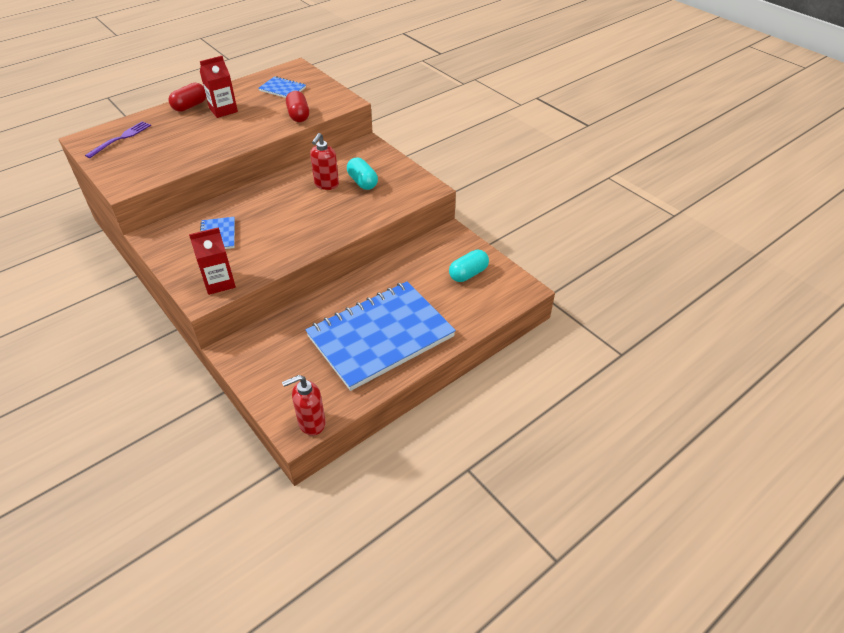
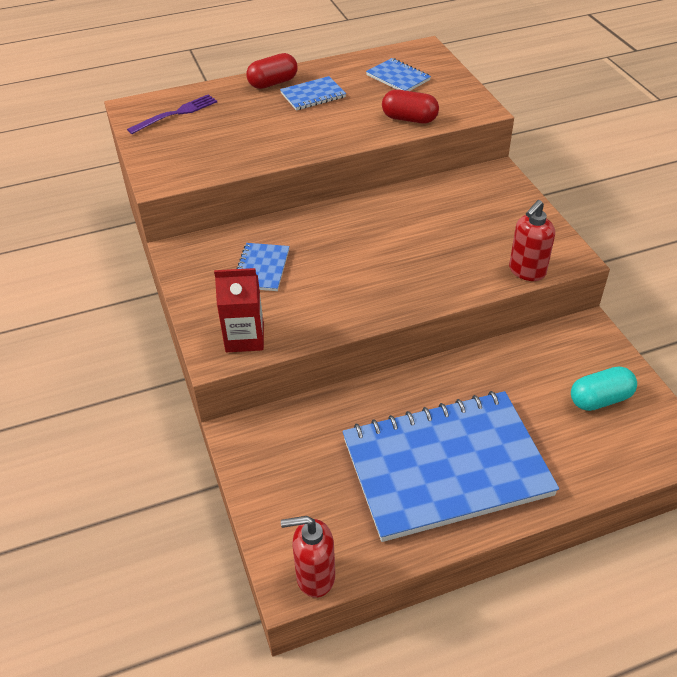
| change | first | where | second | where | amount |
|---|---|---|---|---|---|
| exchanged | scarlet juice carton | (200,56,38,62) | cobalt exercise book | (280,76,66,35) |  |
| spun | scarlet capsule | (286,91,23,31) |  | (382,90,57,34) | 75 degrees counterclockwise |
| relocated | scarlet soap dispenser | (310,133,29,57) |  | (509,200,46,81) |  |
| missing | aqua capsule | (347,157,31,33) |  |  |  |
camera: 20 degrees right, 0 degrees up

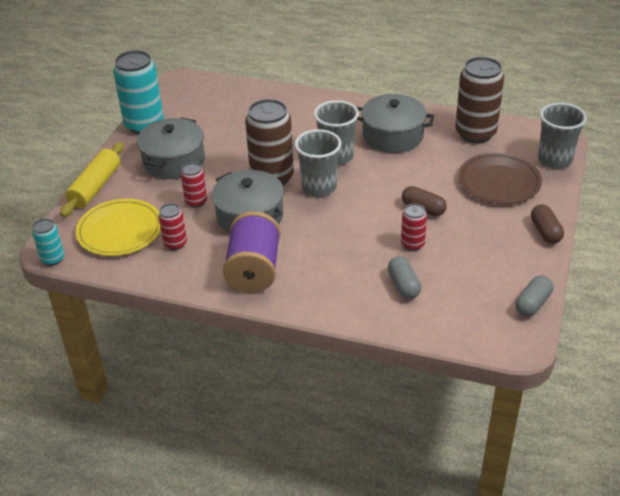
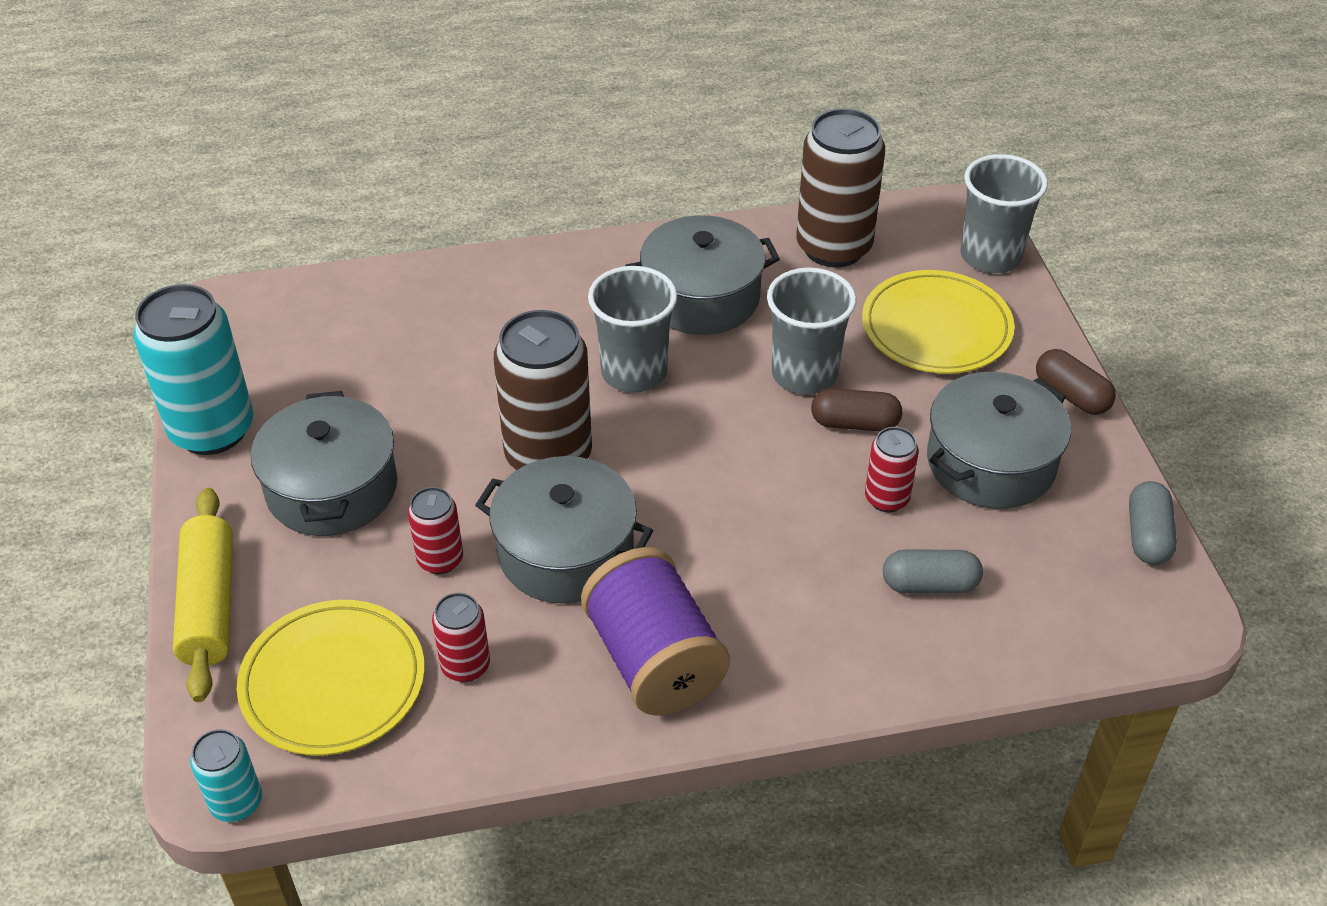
| change | first | where | second | where | amount |
|---|---|---|---|---|---|
| relocated | grey beaker | (295,129,46,68) |  | (767,267,89,128) |  |
| spun | grey capsule | (388,256,33,43) |  | (883,550,100,44) | 45 degrees counterclockwise |
| colour | dark brown flat dish | (458,153,84,51) | yellow flat dish | (862,270,153,104) |  |
| appeared |  |  | grey stockpot | (927,372,144,137) |  |
camera: 30 degrees left, 5 degrees up

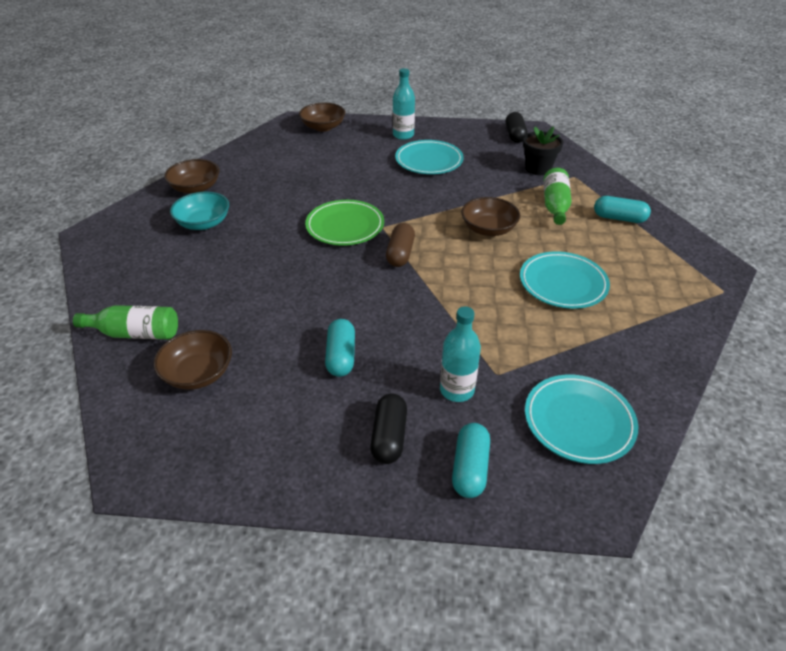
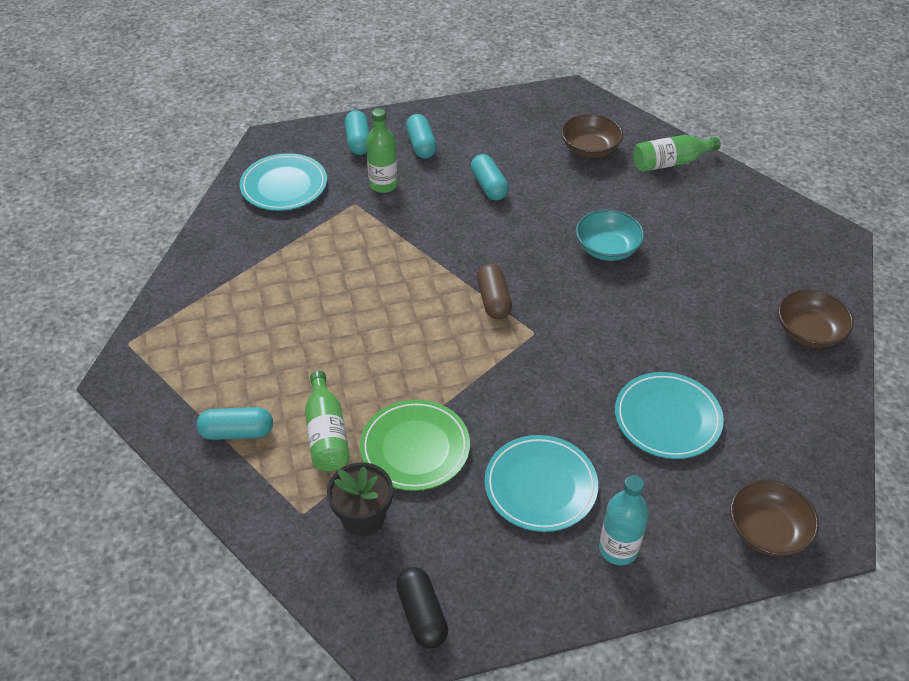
| change | first | where | second | where | amount |
|---|---|---|---|---|---|
| relocated | aqua deep dish | (170,192,59,38) |  | (576,210,68,51) |  |
| relocated | emerald flat dish | (305,200,79,46) |  | (360,399,110,92) |  |
| colour | ebony capsule | (370,393,37,71) | aqua capsule | (406,114,31,45) |  |
| colour | aqua drink bottle | (440,307,41,95) | emerald drink bottle | (366,108,32,85) |  |
| missing | dark brown deep dish | (461,197,59,39) |  |  |  |
| relocated | aqua flat dish | (520,251,90,58) |  | (615,372,109,87) |  |
camera: 160 degrees right, 5 degrees up

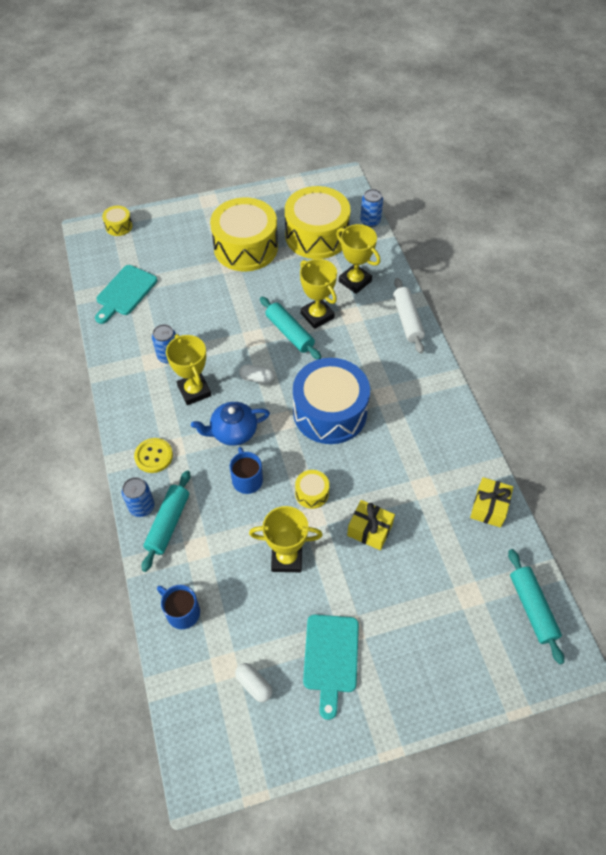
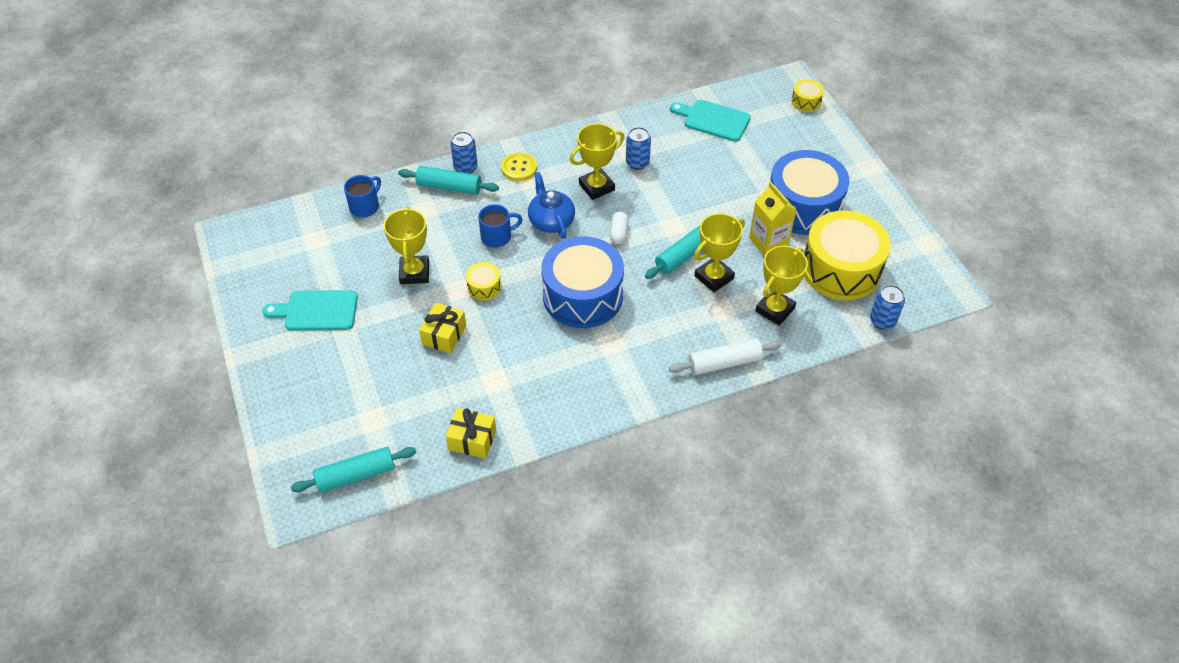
| change | first | where | second | where | amount |
|---|---|---|---|---|---|
| colour | yellow drum | (210,197,68,74) | cobalt drum | (771,150,78,85) |  |
| missing | white capsule | (235,663,37,39) |  |  |  |
| appeared |  |  | yellow juice carton | (749,182,48,74) |  |
camera: 85 degrees right, 5 degrees down

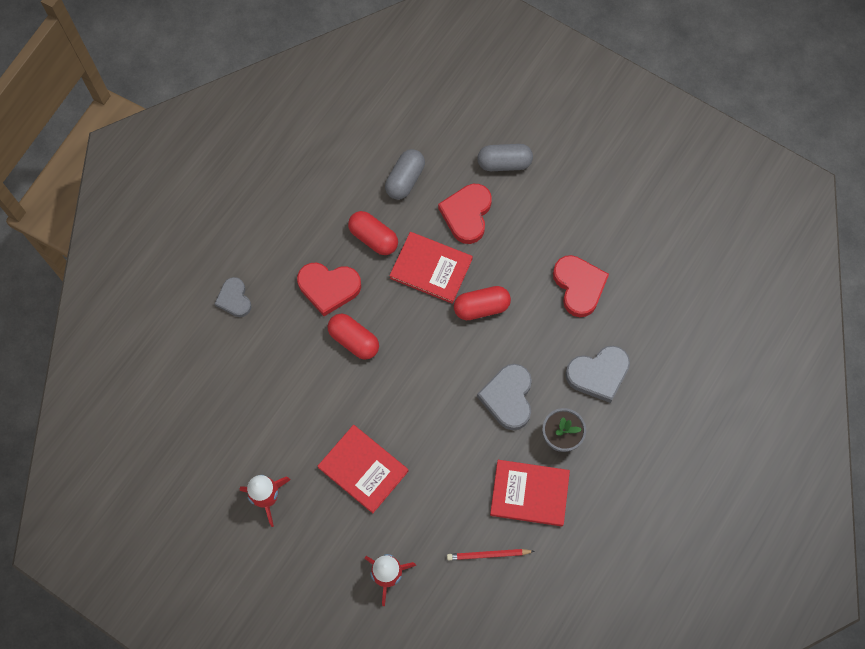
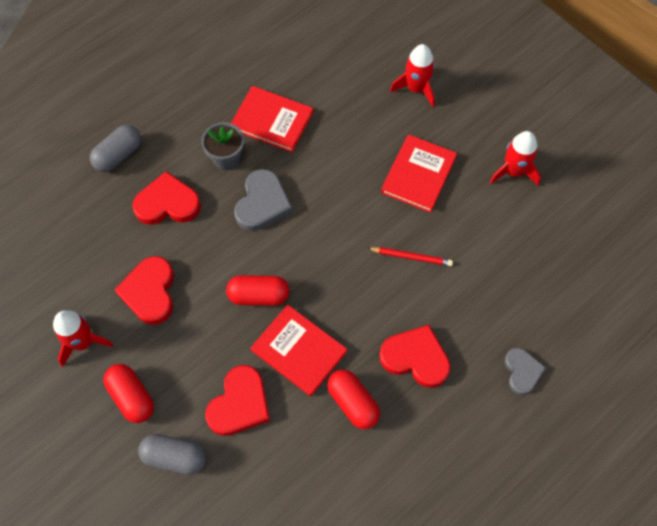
| change | first | where | second | where | amount |
|---|---|---|---|---|---|
| spun | scarlet hardback | (318,425,90,88) |  | (381,134,76,79) | 60 degrees clockwise |
| relocated | scarlet capsule | (328,314,51,46) |  | (103,364,51,59) |  |
| relocated | grey capsule | (385,149,40,51) |  | (90,125,51,47) |  |
| relocated | scarlet lead pencil | (447,549,88,11) |  | (367,247,86,19) |  |
| colour | grey heart shape | (565,346,65,57) | scarlet heart shape | (132,171,69,54) |  |
| appeared |  |  | scarlet spaceship | (53,310,60,57) |  |
camera: 165 degrees left, 5 degrees down

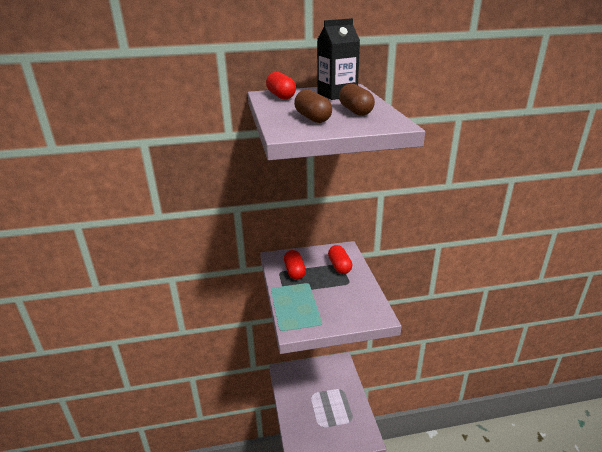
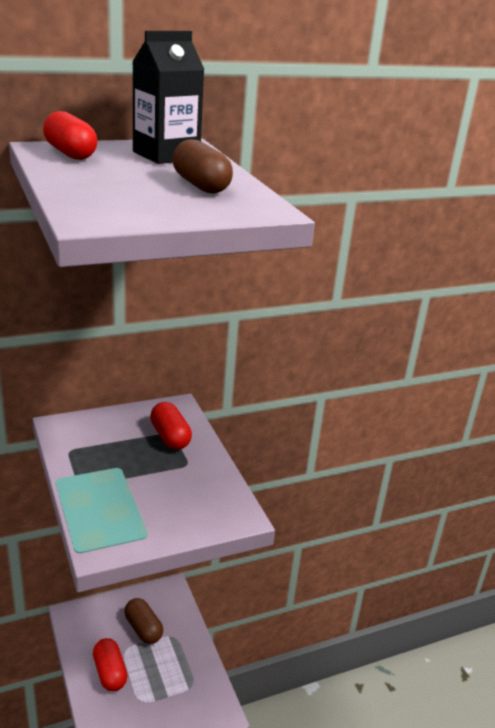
| change | first | where | second | where | amount |
|---|---|---|---|---|---|
| relocated | scarlet capsule | (284,250,22,30) |  | (93,638,34,53) |  |
| relocated | dark brown capsule | (294,90,38,33) |  | (125,598,38,46) |  |
camera: 15 degrees left, 0 degrees up

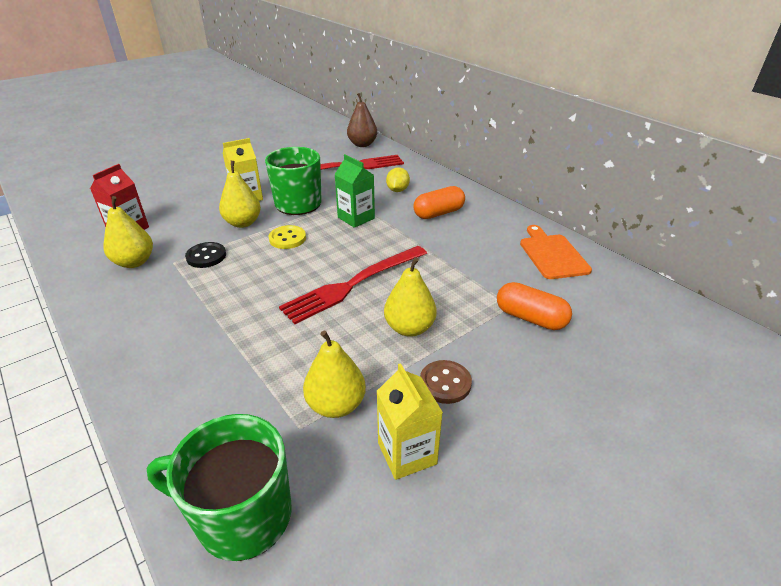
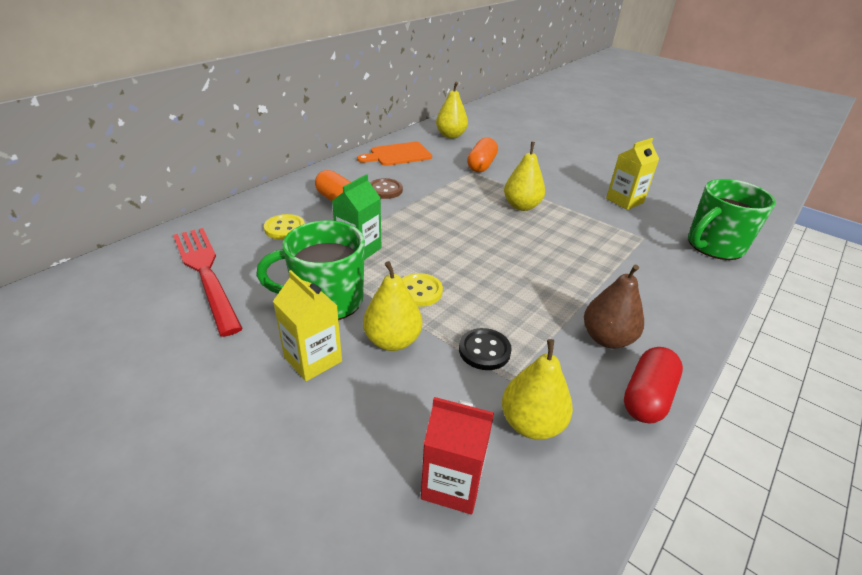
| change | first | where | second | where | amount |
|---|---|---|---|---|---|
| spun | emerald coffee mug | (147,414,144,147) |  | (688,179,88,81) | 60 degrees clockwise |
| missing | scarlet table fork | (279,246,148,78) |  |  |  |
| relocated | yellow toy pear | (303,331,63,87) |  | (436,82,32,57) |  |
| relocated | dark brown toy pear | (347,93,30,54) |  | (584,265,60,84) |  |
| exchanged | yellow lemon | (386,167,24,25) | yellow sewing button | (264,214,41,26) |  |
| relocated | dark brown sewing button | (420,360,52,44) |  | (370,178,33,21) |  |
| appeared |  |  | scarlet capsule | (624,347,59,77) |  |
camera: 105 degrees left, 0 degrees up

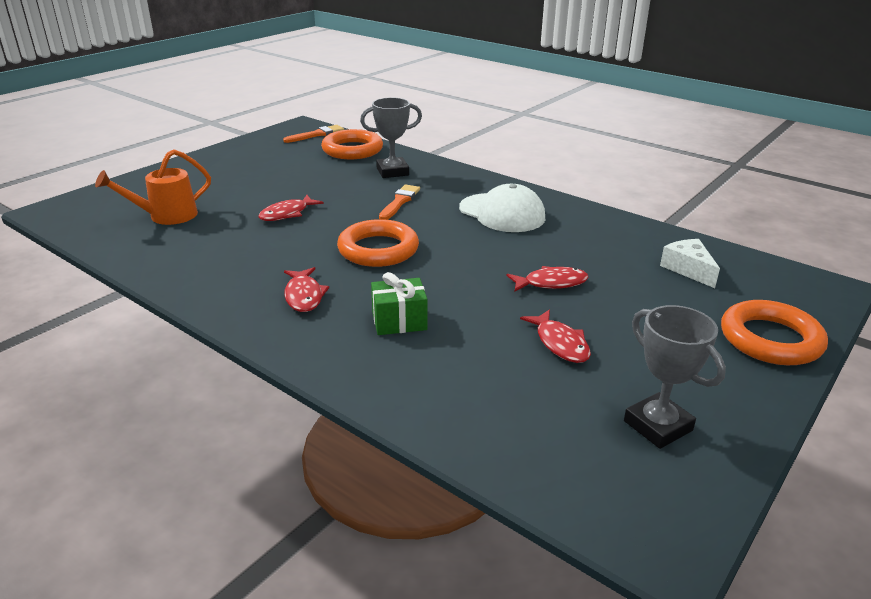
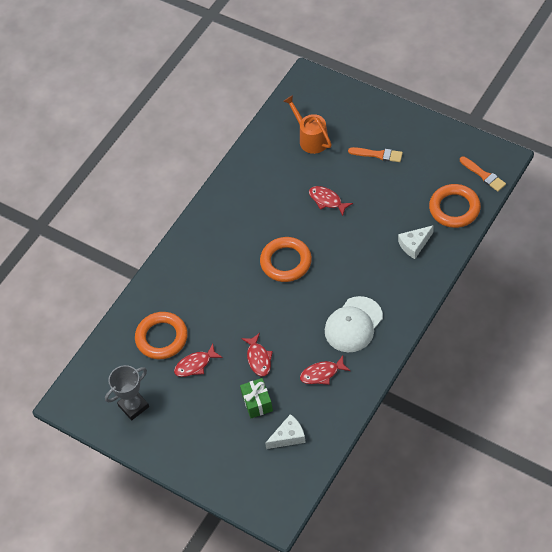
| change | first | where | second | where | amount |
|---|---|---|---|---|---|
| relocated | scarlet fish figure | (284,267,45,45) |  | (300,355,50,30) |  |
| exchanged | grey trophy | (360,98,62,80) | white cheese | (398,225,36,34) |  |
| relocated | emerald wrapped gift | (371,272,56,63) |  | (240,378,33,40) |  |
| relocated | orange-coloured brush | (379,185,41,35) |  | (348,147,55,15) |  |
| relocated | orange-coloured ring | (721,300,107,65) |  | (135,312,53,47) |  |
camera: 90 degrees right, 25 degrees up

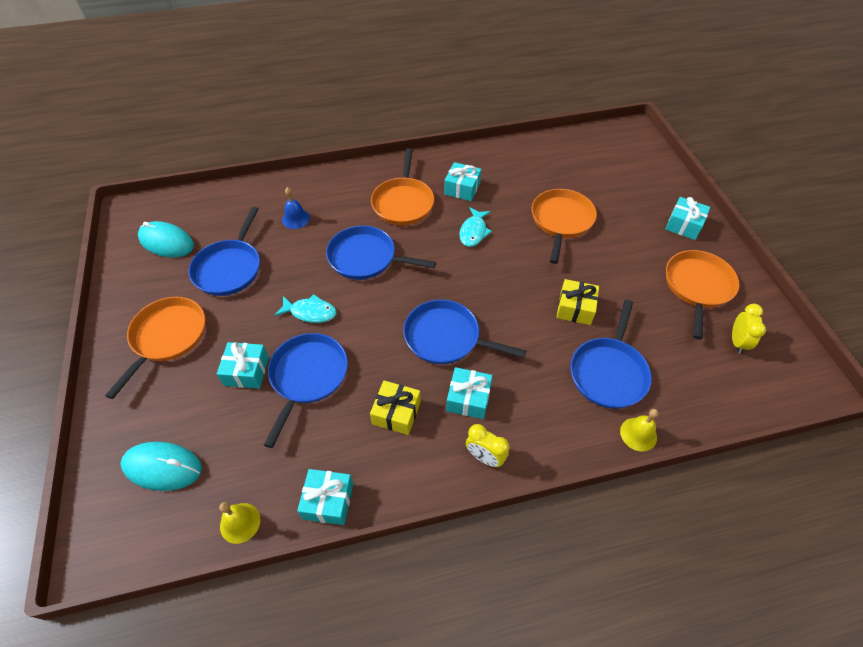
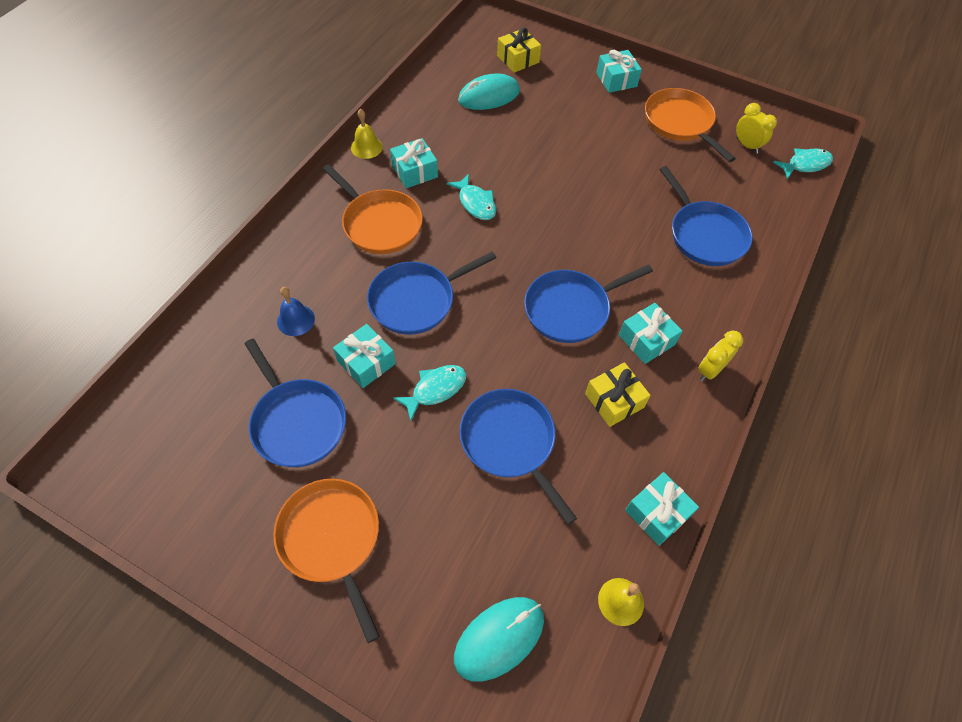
| change | first | where | second | where | amount |
|---|---|---|---|---|---|
| relocated | aqua mouse | (138,221,56,36) |  | (458,73,62,37) |  |
| relocated | aqua wrapped gift | (217,342,52,46) |  | (333,324,63,64) |  |
| spun | yellow bedside clock | (466,424,43,43) |  | (698,331,45,50) | 150 degrees clockwise |
| missing | orange-coloured frying pan | (532,189,65,75) |  |  |  |
| relocated | yellow wrapped gift | (556,279,43,46) |  | (497,27,44,46) |  |
| relocated | yellow school bell | (620,409,39,43) |  | (351,109,32,50) |  |
| appeared |  |  | aqua fish figure | (773,148,60,31) |  |
camera: 50 degrees left, 5 degrees up

